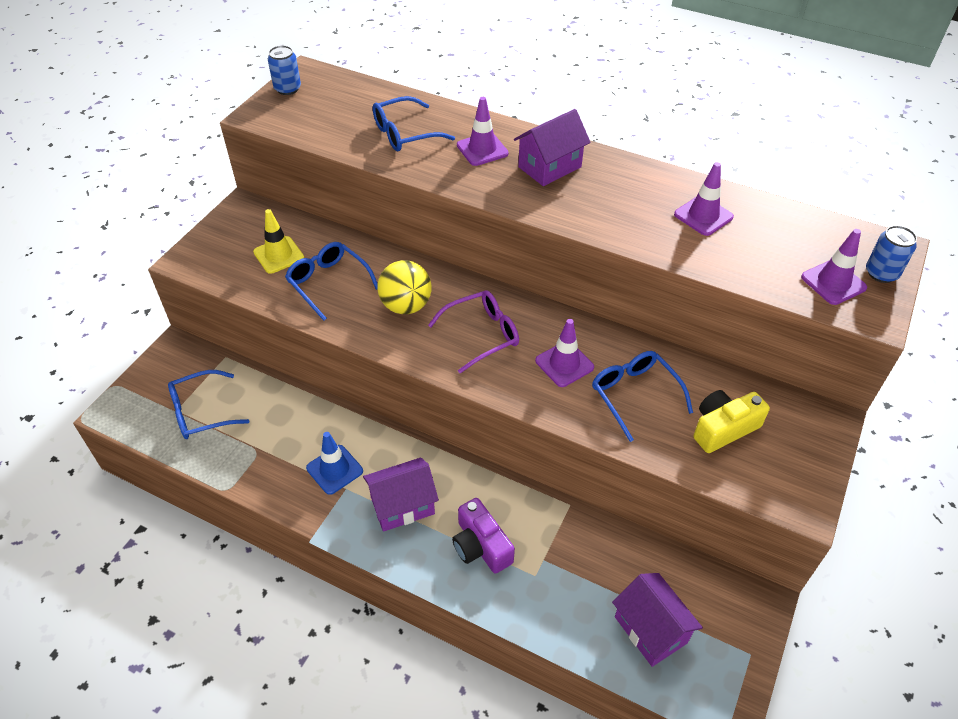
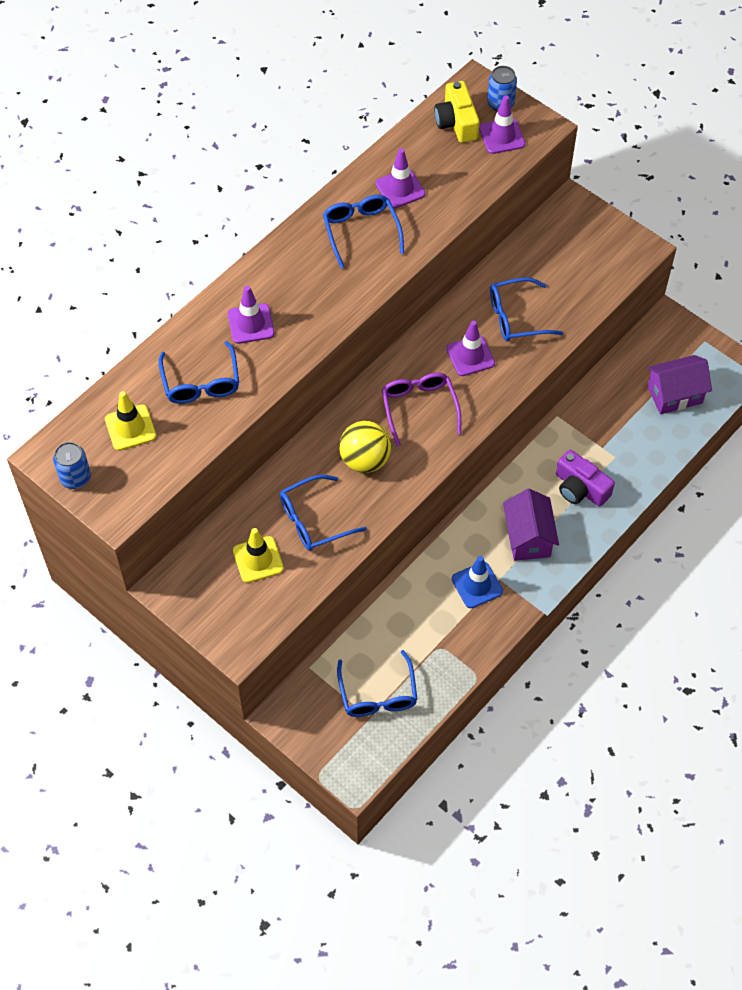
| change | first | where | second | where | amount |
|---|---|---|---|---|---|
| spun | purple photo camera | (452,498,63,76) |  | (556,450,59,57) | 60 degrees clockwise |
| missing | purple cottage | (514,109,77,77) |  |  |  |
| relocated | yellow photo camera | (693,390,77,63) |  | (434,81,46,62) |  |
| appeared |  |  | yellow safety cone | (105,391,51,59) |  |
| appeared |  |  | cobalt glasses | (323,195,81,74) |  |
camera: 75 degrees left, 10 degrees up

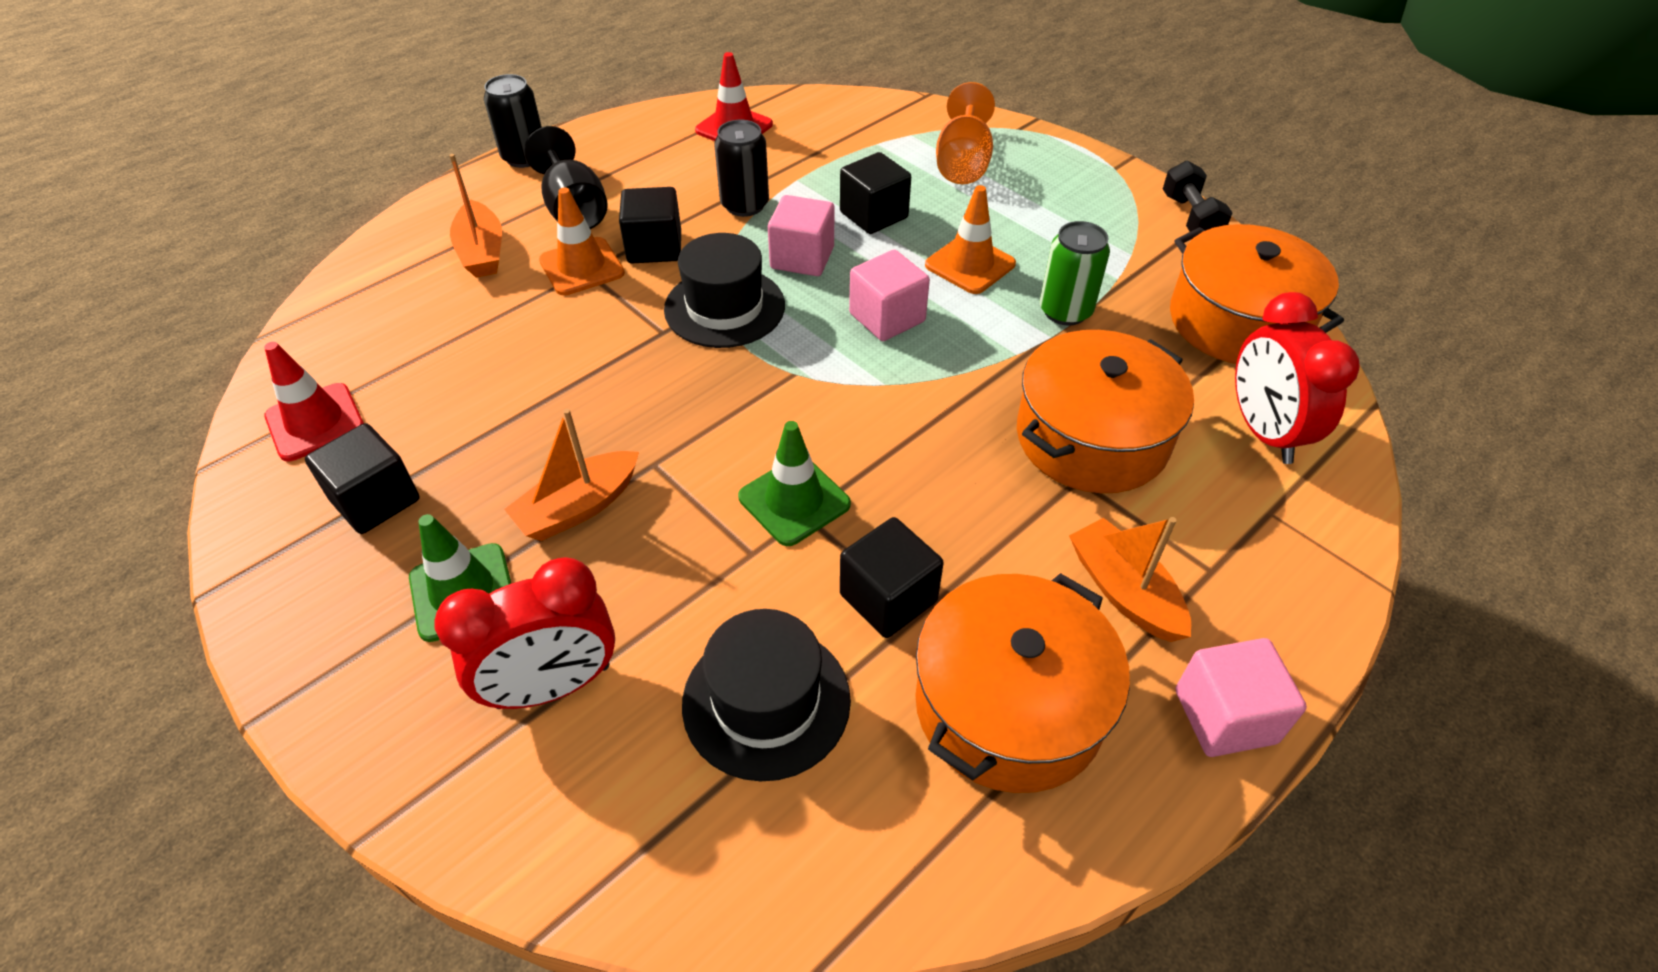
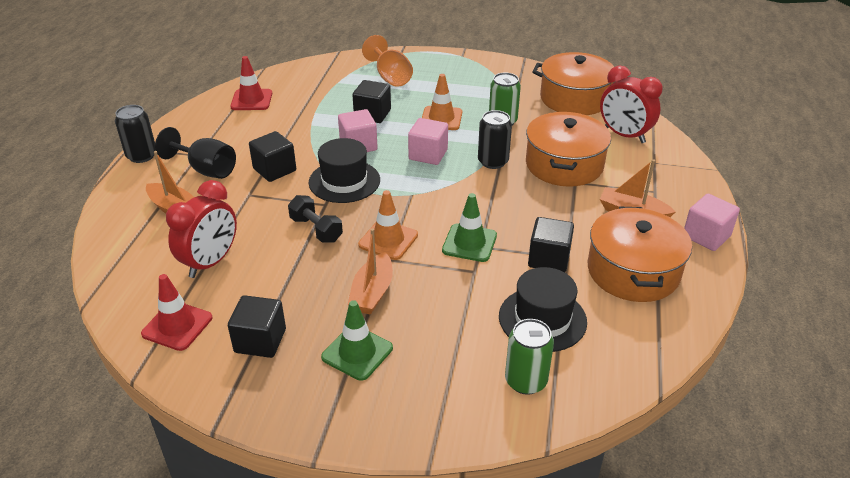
| change | first | where | second | where | amount |
|---|---|---|---|---|---|
| relocated | scarlet bedside clock | (434,557,181,152) |  | (166,180,71,98) |  |
| relocated | orange-coloured safety cone | (539,187,86,108) |  | (358,190,60,70) |  |
| relocated | ebony soda can | (714,120,55,97) |  | (478,110,34,59) |  |
| relocated | ebony dumbbell | (1163,161,69,71) |  | (288,195,55,48) |  |
| appeared |  |  | emerald soda can | (505,319,49,76) |  |
camera: 35 degrees left, 10 degrees down

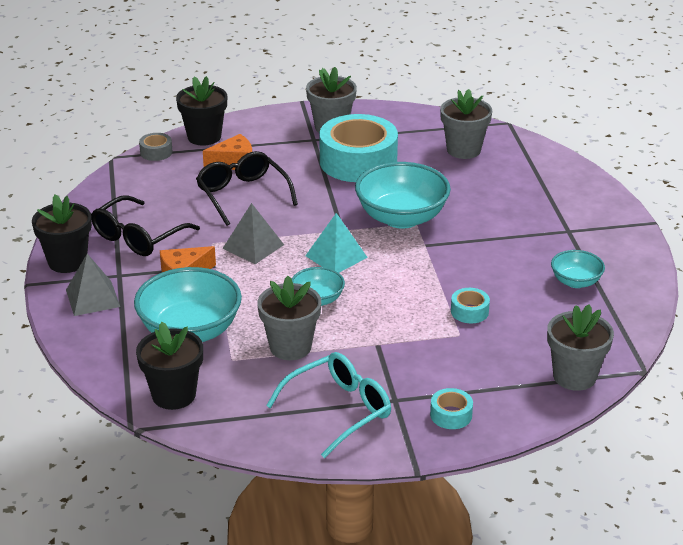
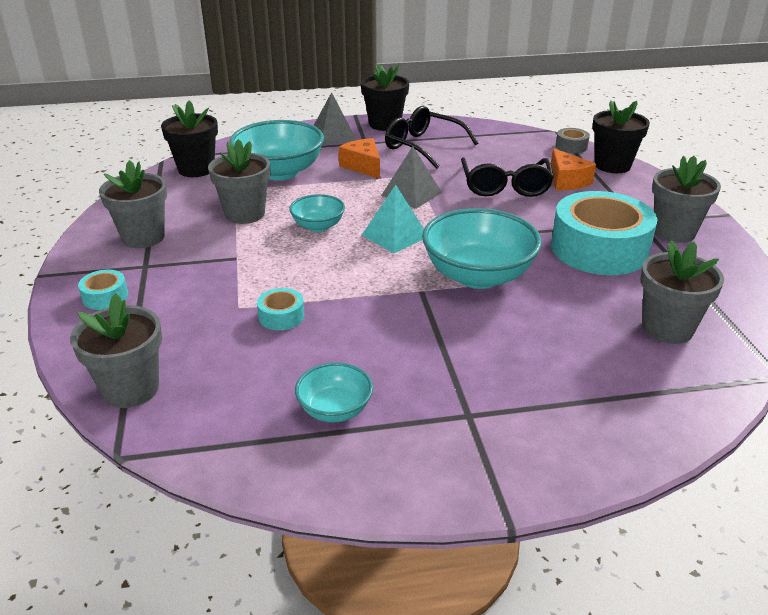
| change | first | where | second | where | amount |
|---|---|---|---|---|---|
| spun | ebony glasses | (196,151,102,75) |  | (461,158,93,39) | 120 degrees clockwise |
| exchanged | aqua glasses | (266,352,125,106) | grey flower pot | (99,160,68,88) |  |
camera: 90 degrees right, 0 degrees up

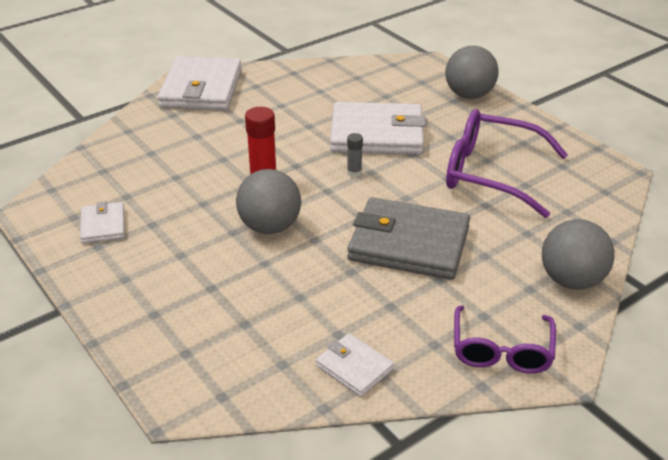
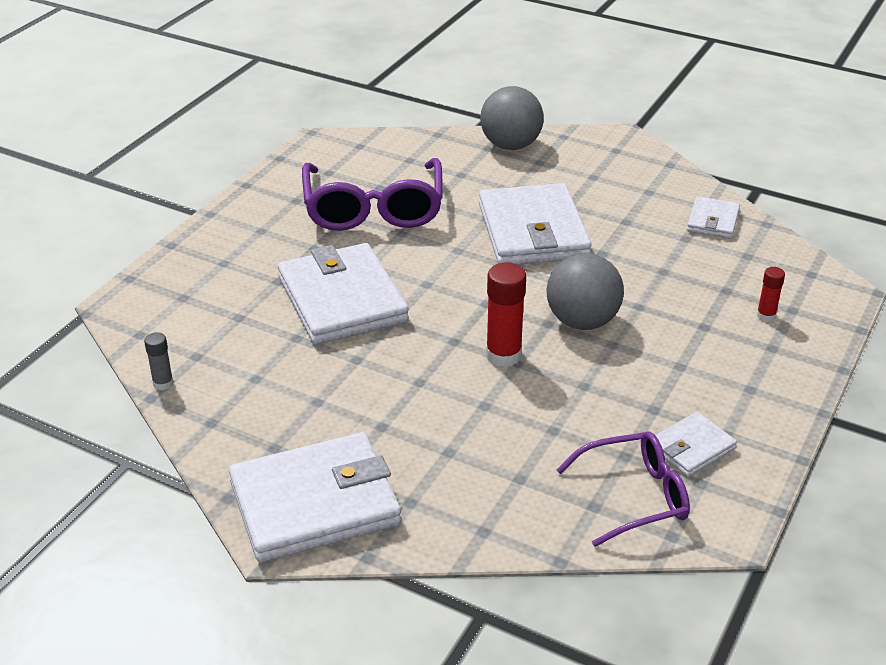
| change | first | where | second | where | amount |
|---|---|---|---|---|---|
| relocated | grey glue | (347,133,16,44) |  | (144,332,30,58) |  |
| colour | grey billfold | (347,197,123,83) | white billfold | (479,183,112,81) |  |
| missing | grey sphere | (445,46,54,53) |  |  |  |
| relocated | purple glasses | (454,305,102,69) |  | (557,431,133,116) |  |
| appeared |  |  | scarlet glue | (757,267,28,55) |  |
camera: 115 degrees left, 0 degrees up

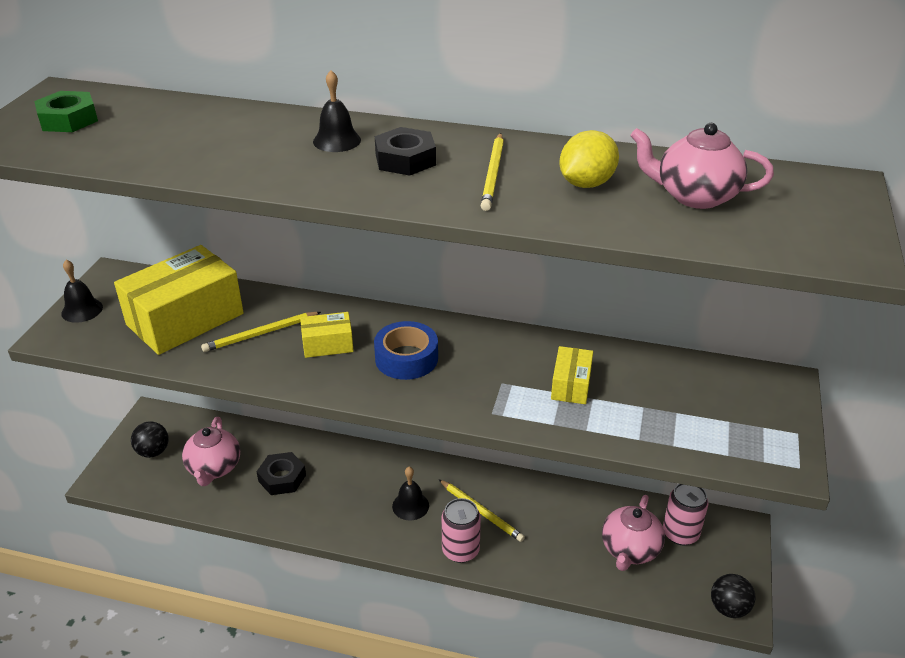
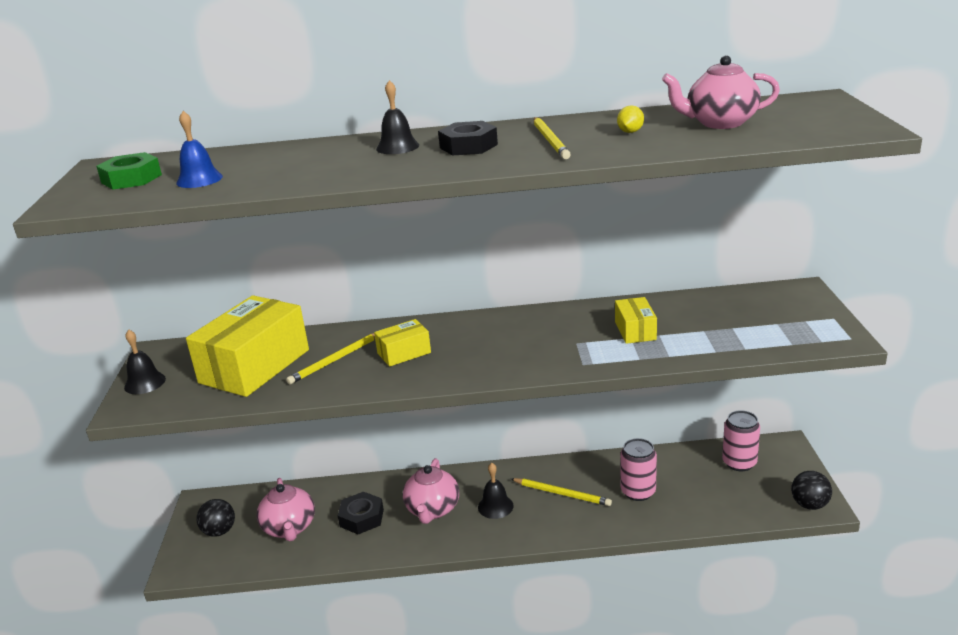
| change | first | where | second | where | amount |
|---|---|---|---|---|---|
| missing | cobalt tape | (374,321,64,59) |  |  |  |
| relocated | pink soda can | (442,498,39,65) |  | (620,438,37,63) |  |
| size | yellow lemon | (559,130,60,58) |  | (617,105,27,28) | x0.57 |
| relocated | pink teapot | (602,495,63,76) |  | (402,458,57,66) |  |
| appeared |  |  | cobalt school bell | (176,111,47,77) |  |
camera: 15 degrees left, 10 degrees down

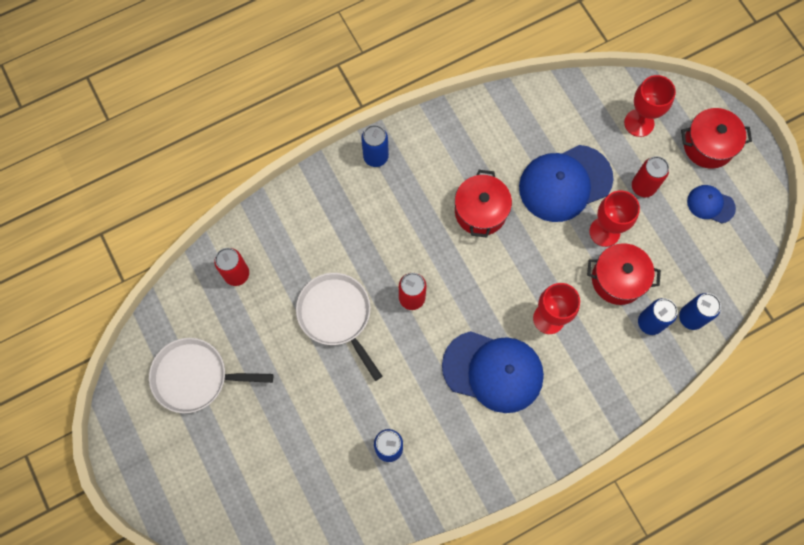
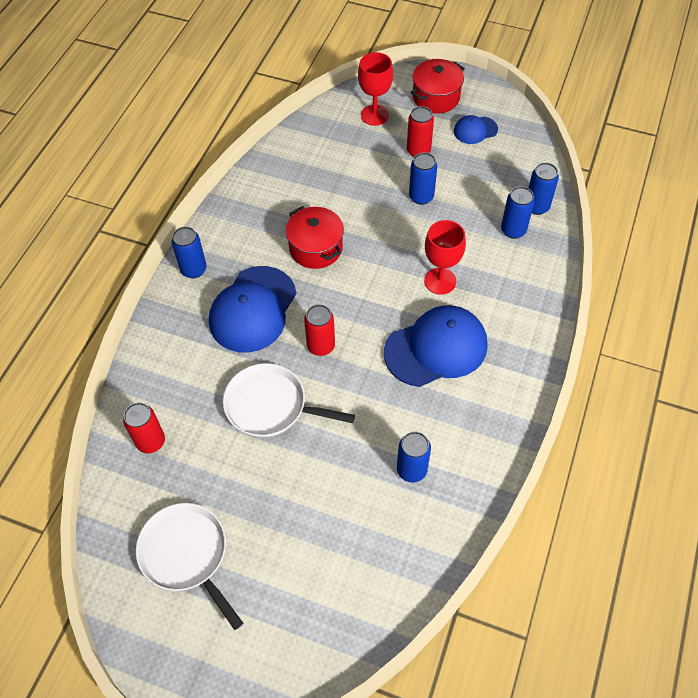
| change | first | where | second | where | amount |
|---|---|---|---|---|---|
| spun | white frying pan | (149,338,124,75) |  | (136,503,107,127) | 90 degrees clockwise |
| relocated | cobalt peaked cap | (519,145,94,77) |  | (209,266,87,87) |  |
| missing | scarlet stockpot | (587,243,74,62) |  |  |  |
| exchanged | scarlet wine glass | (589,190,51,57) | cobalt soda can | (409,152,28,53) |  |
camera: 40 degrees left, 15 degrees down

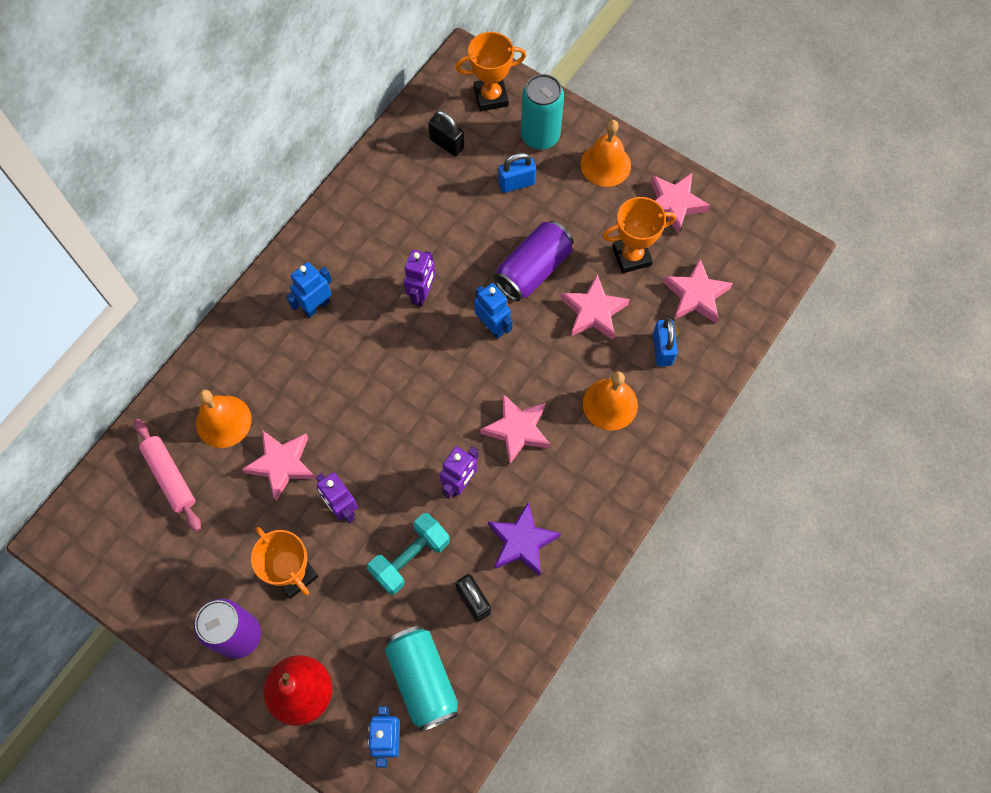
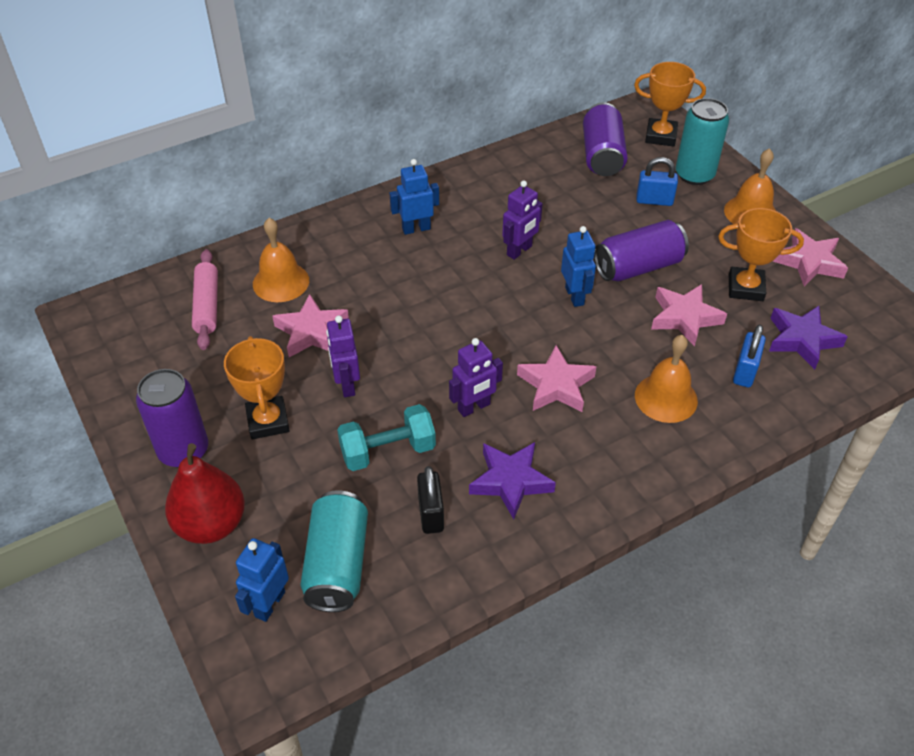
| change | first | where | second | where | amount |
|---|---|---|---|---|---|
| exchanged | ebony small lock | (428,110,36,46) | purple soda can | (583,102,45,74) |  |
| colour | pink star | (663,259,70,64) | purple star | (769,306,79,64) |  |
camera: 25 degrees right, 20 degrees down

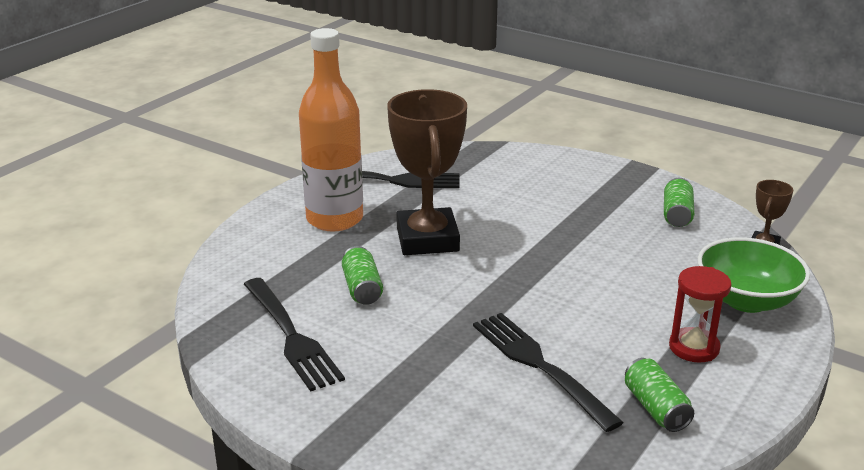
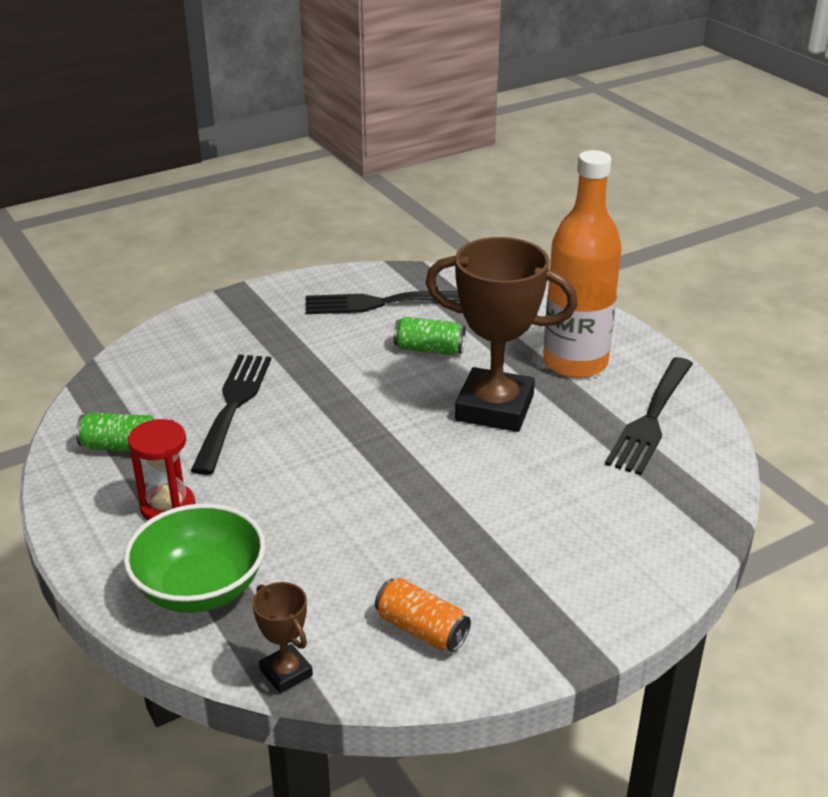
| change | first | where | second | where | amount |
|---|---|---|---|---|---|
| spun | ebony table fork | (473,313,151,119) |  | (191,355,80,120) | 75 degrees counterclockwise |
| colour | emerald soda can | (664,178,30,49) | orange-coloured soda can | (375,578,96,74) |  |
camera: 115 degrees right, 5 degrees up

